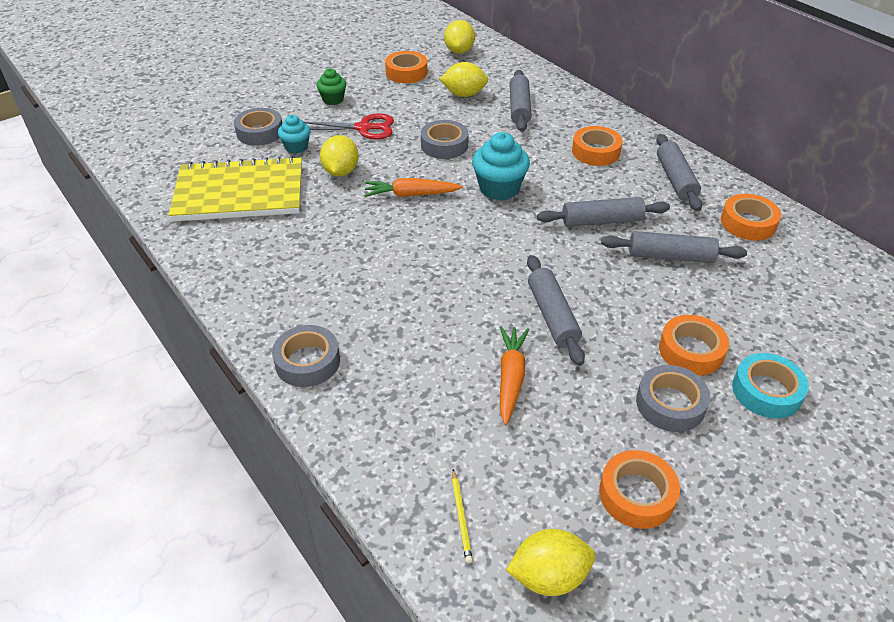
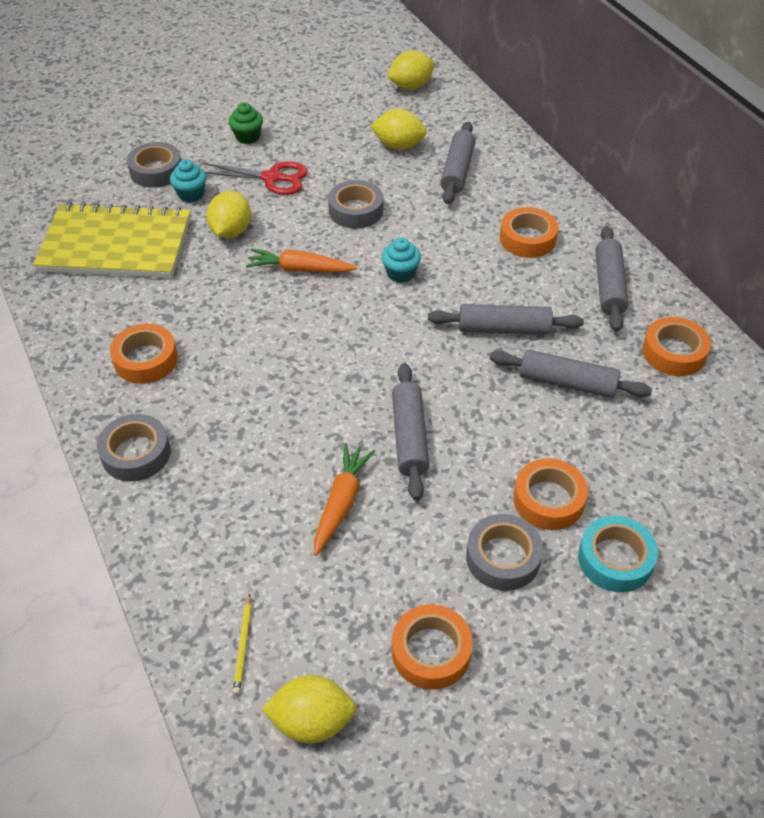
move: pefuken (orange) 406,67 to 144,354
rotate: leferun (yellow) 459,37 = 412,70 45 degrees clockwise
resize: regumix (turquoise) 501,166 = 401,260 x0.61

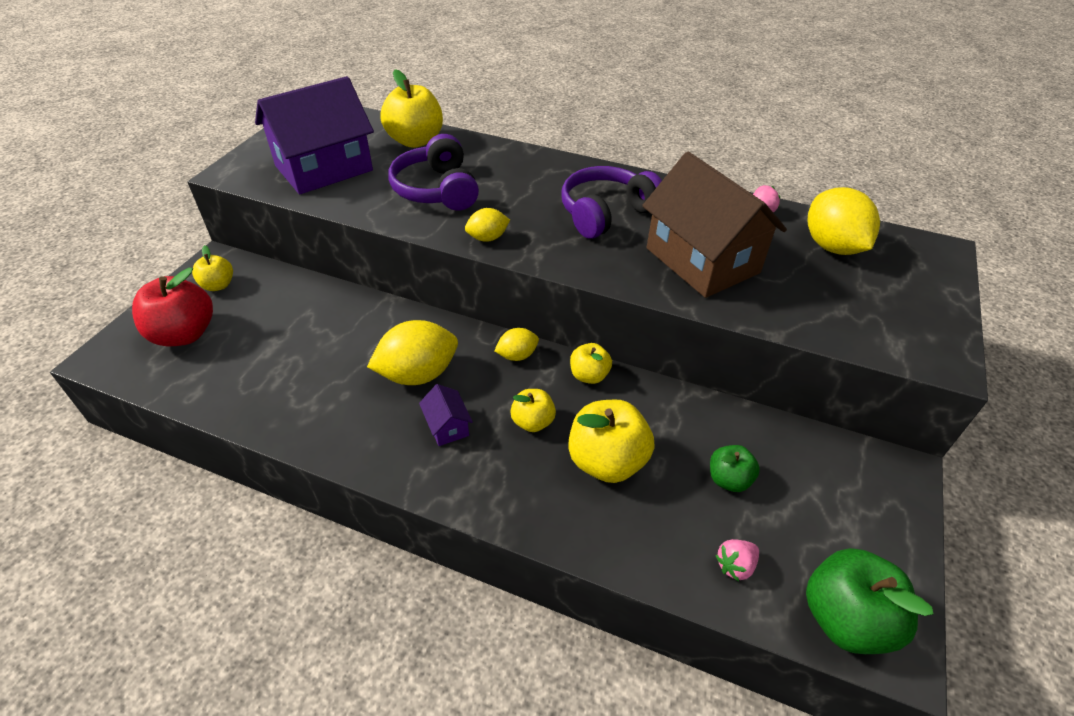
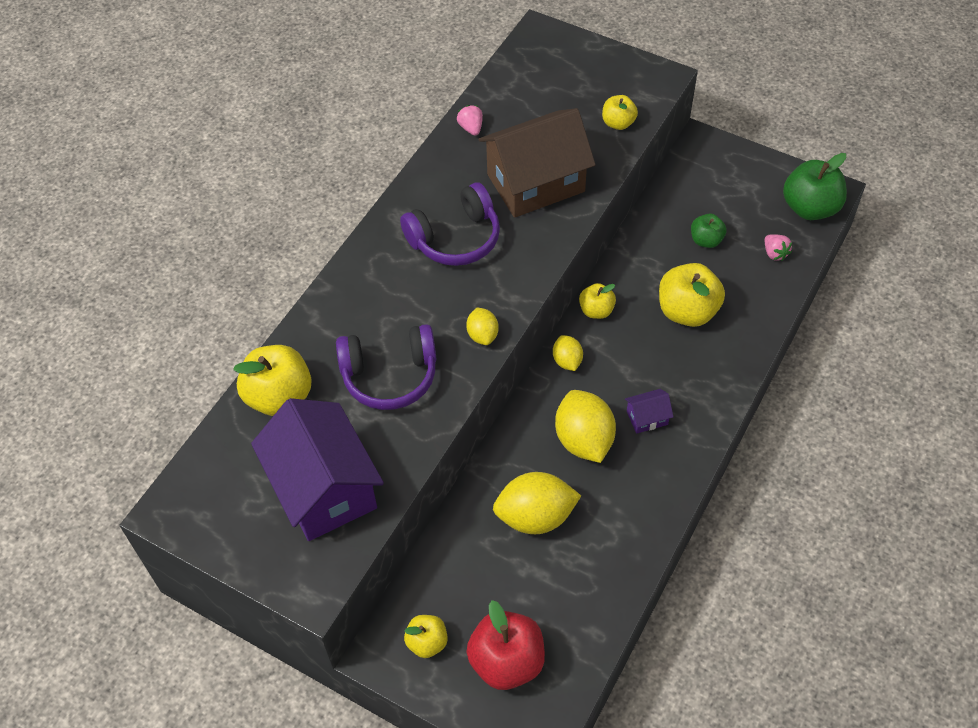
move: leferun (yellow) 843,221 to 537,503; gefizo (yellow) 533,410 to 620,112
rotate: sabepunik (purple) 611,202 = 450,224 90 degrees counterclockwise

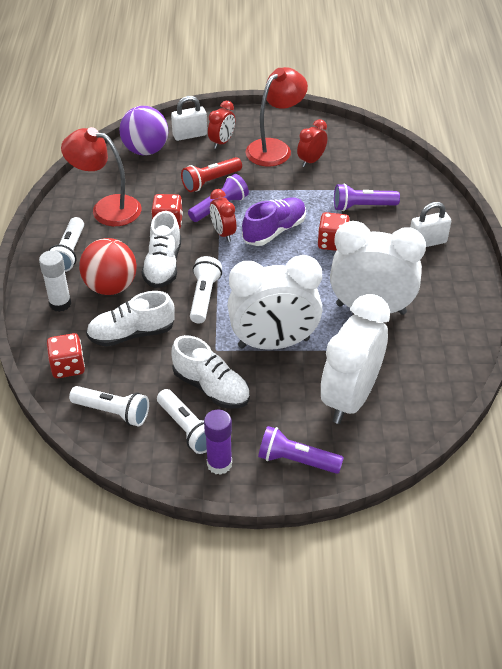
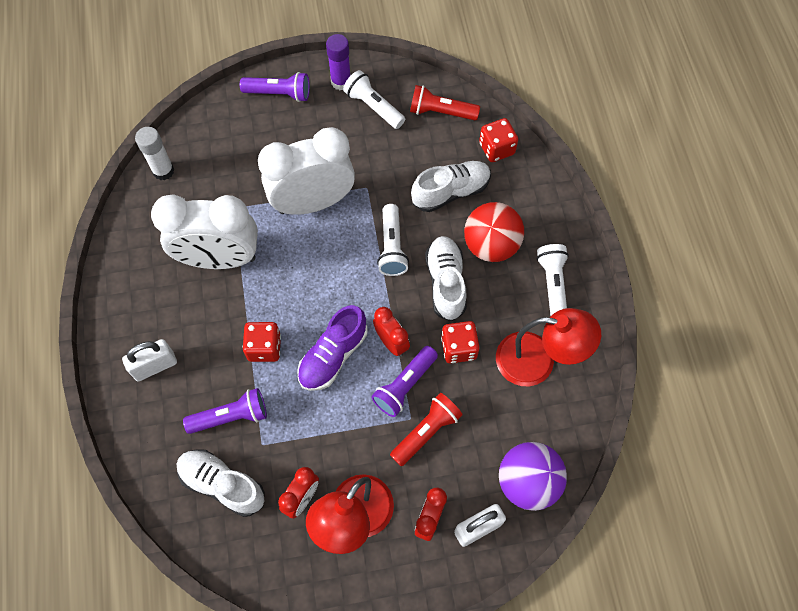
delete: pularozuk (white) 355,359
move: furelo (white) 55,281 to 154,153; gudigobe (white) 210,372 to 221,483
recolor: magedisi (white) 109,406 to magedisi (red) 445,102

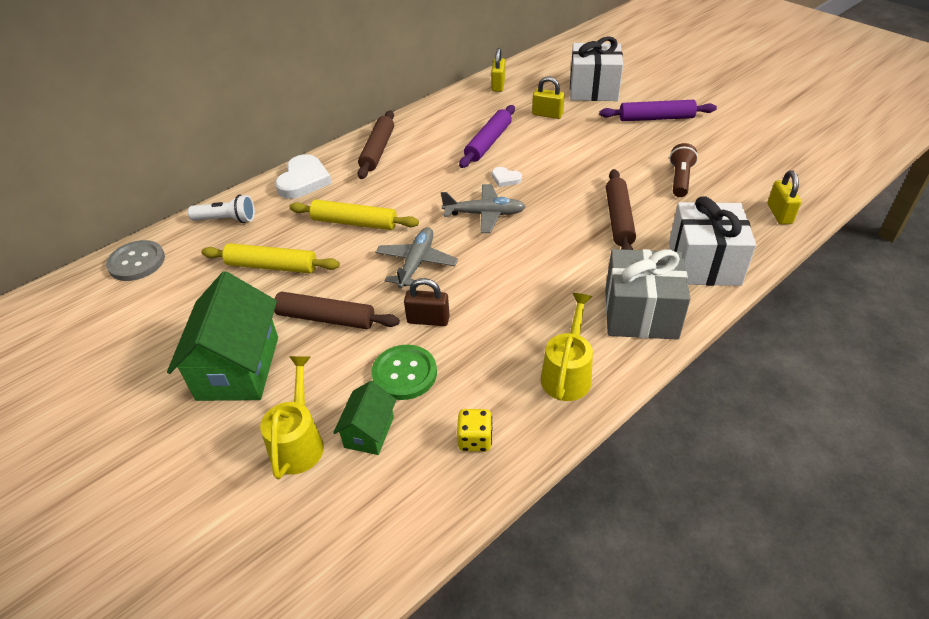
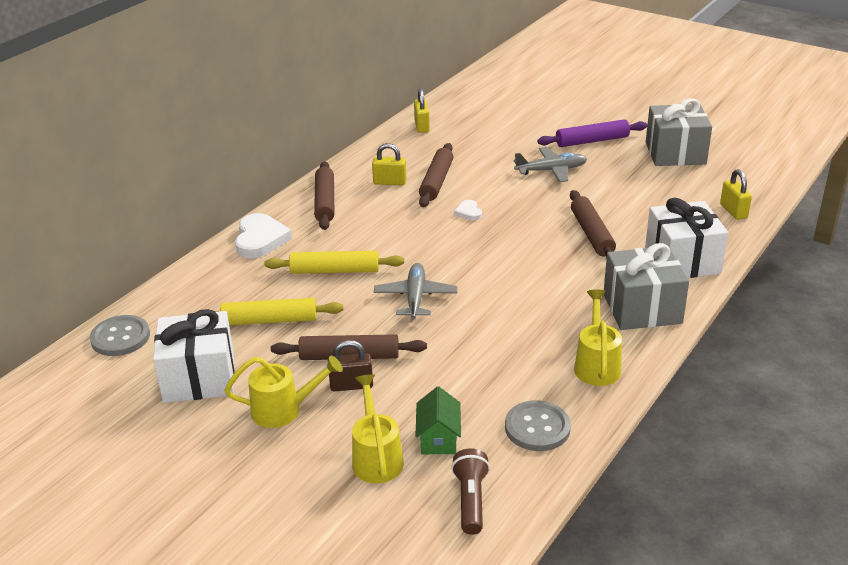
delete: magedisi (white) 221,209; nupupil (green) 404,372
insert: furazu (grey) 679,132
move: furazu (white) 596,68 to 194,356; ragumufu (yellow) 548,97 to 389,164; magedisi (brown) 683,170 to 470,491; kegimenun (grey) 483,208 to 550,164; ragumufu (brown) 427,302 to 350,365
replace: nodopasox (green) 222,336 to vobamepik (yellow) 284,392; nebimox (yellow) 474,430 to nupupil (grey) 538,425
recolor: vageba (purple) 487,136 to vageba (brown) 436,175
rotate: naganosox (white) 507,177 = 468,210 60 degrees clockwise

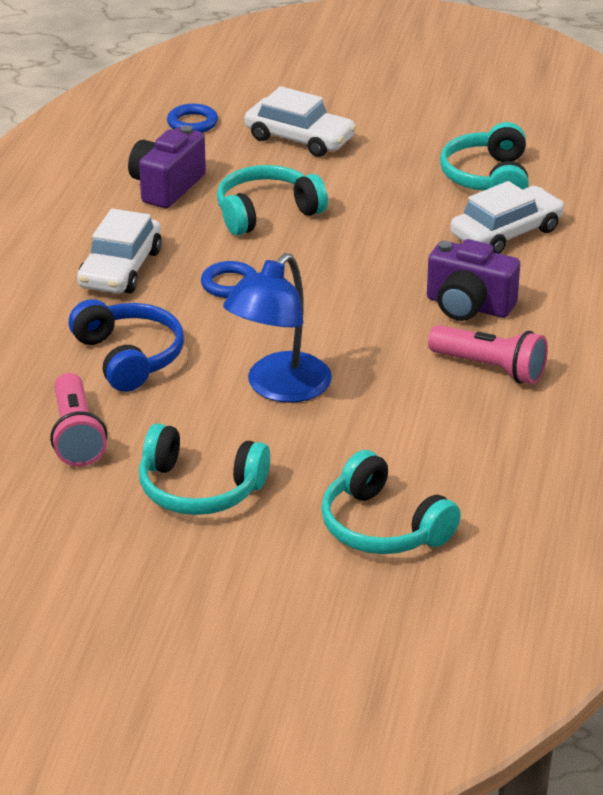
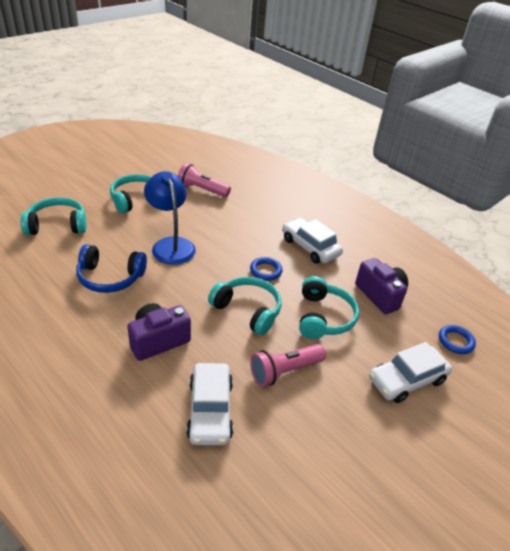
move: sabepunik (turquoise) 484,156 to 245,306; sabepunik (blue) 126,345 to 111,268; magedisi (pink) 488,354 to 288,365

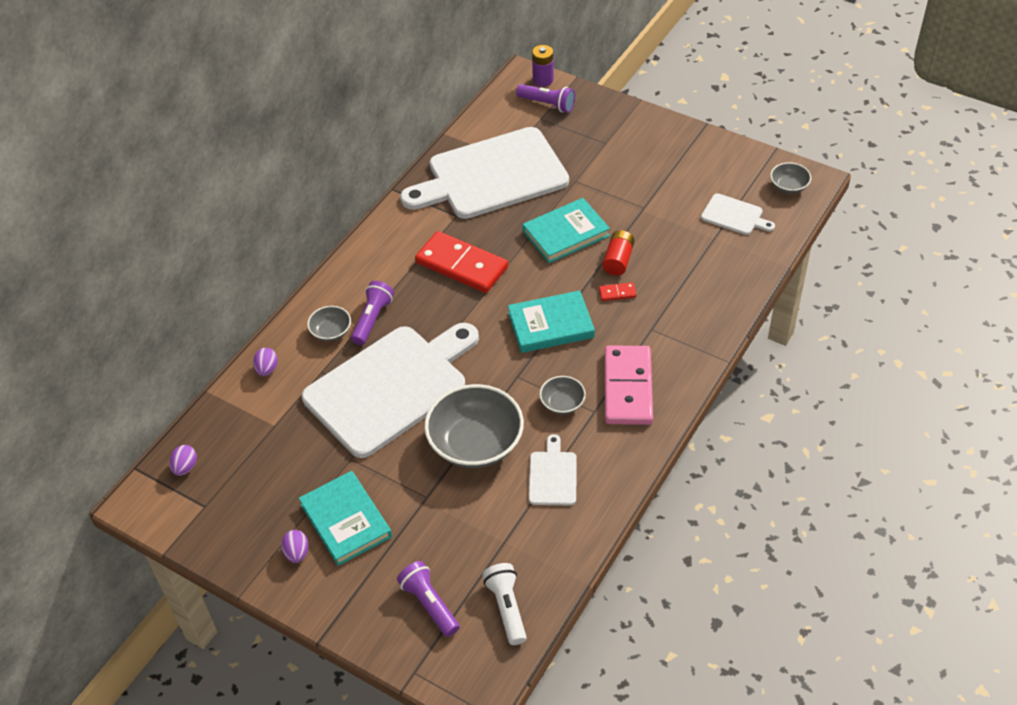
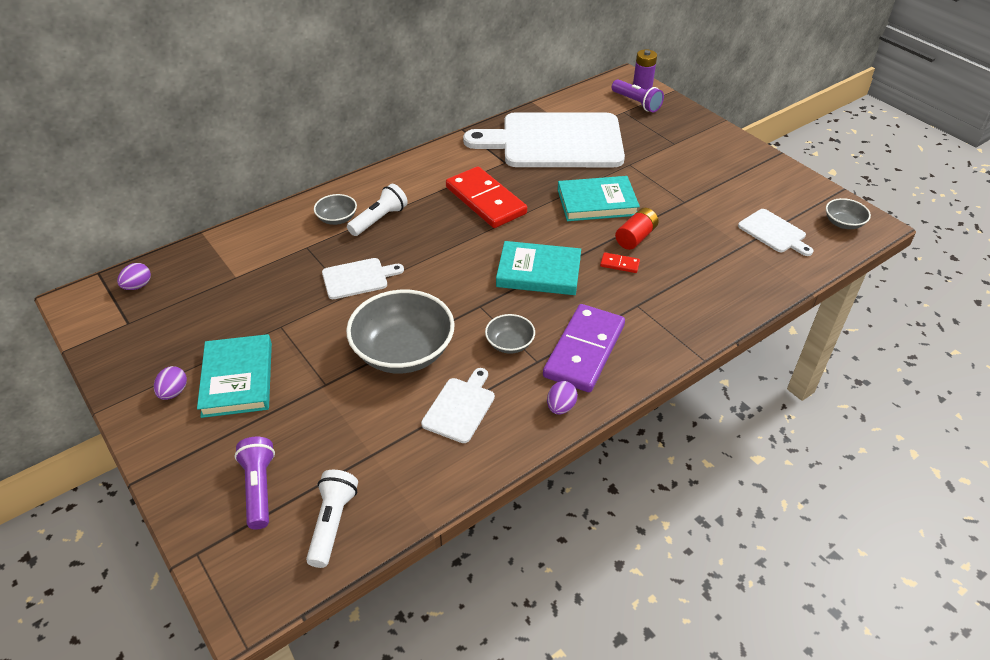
move: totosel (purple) 265,362 to 562,397
recolor: magedisi (purple) 372,313 to magedisi (white) 377,210; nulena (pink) 629,385 to nulena (purple) 584,348
resize: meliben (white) 390,390 = 363,278 x0.42

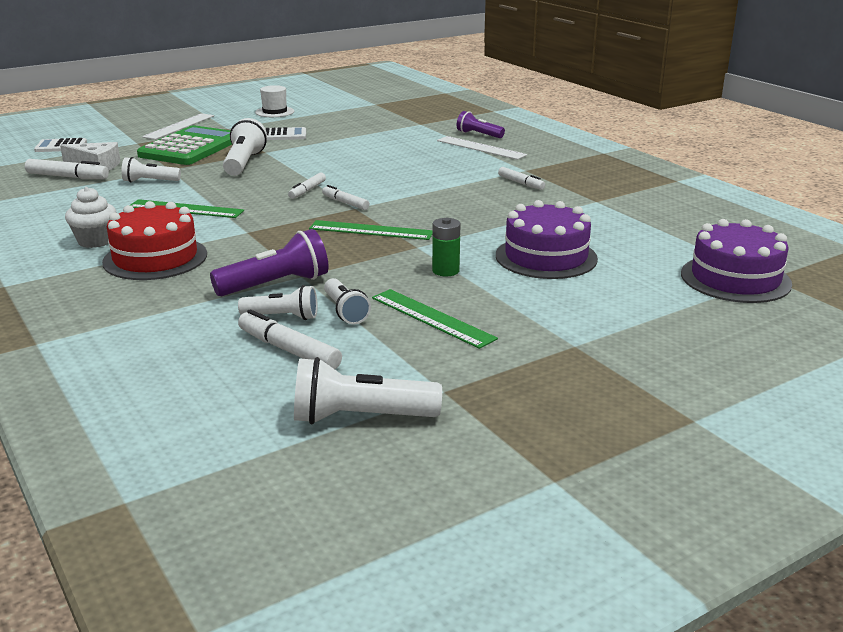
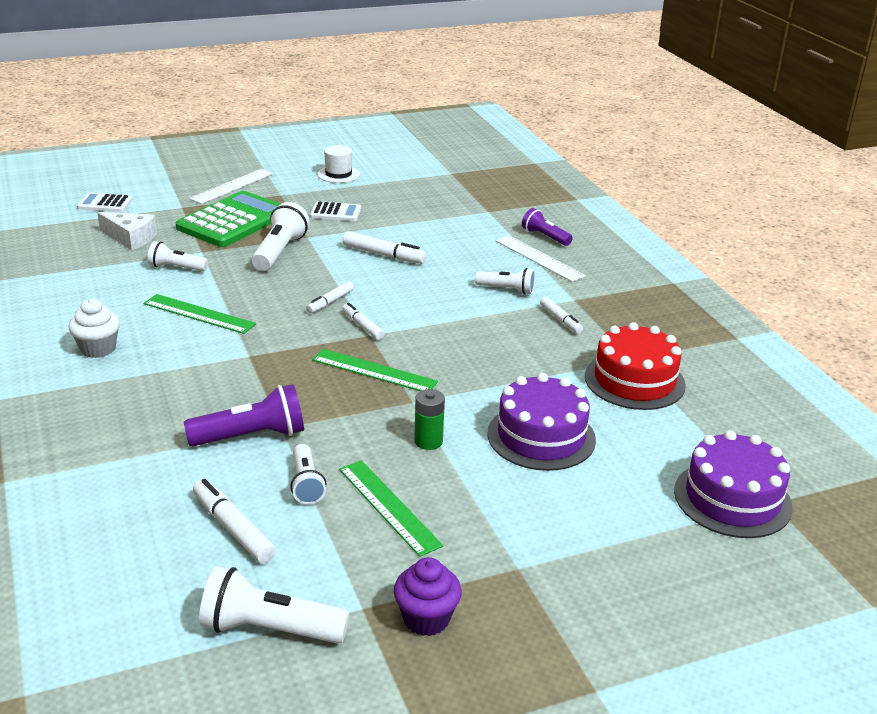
insert: regumix (purple) 428,596
move: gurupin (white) 67,169 to 385,247; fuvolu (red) 154,240 to 635,366; magedisi (white) 278,302 to 505,281

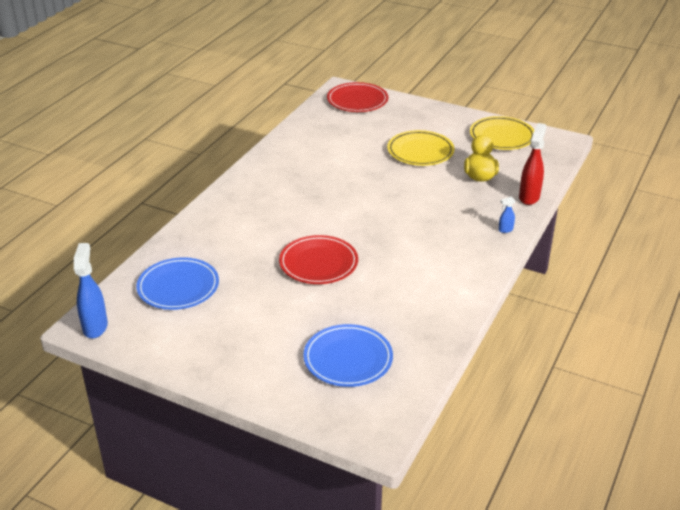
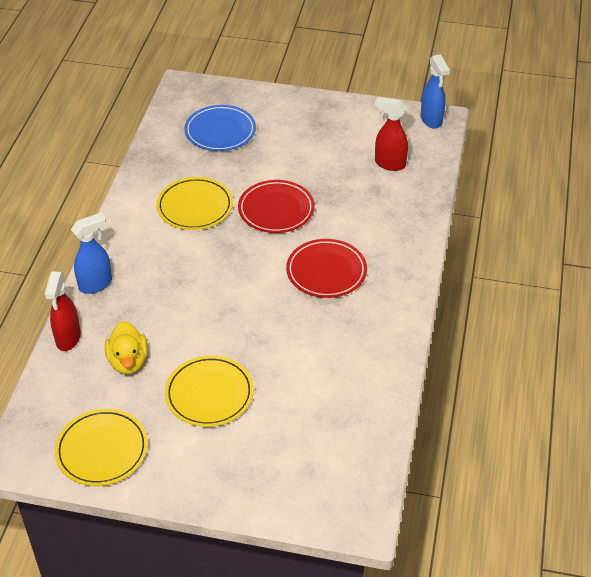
insert: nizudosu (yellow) 194,203
move: nizudosu (red) 357,97 to 326,268
replace: nizudosu (blue) 177,283 to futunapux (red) 391,134
resize: futunapux (blue) 507,215 = 91,253 x2.08

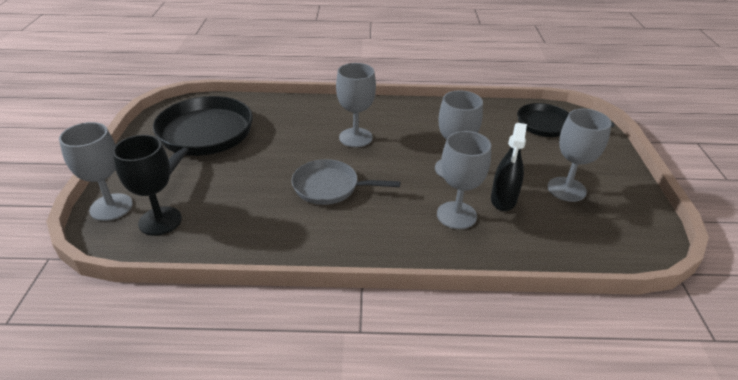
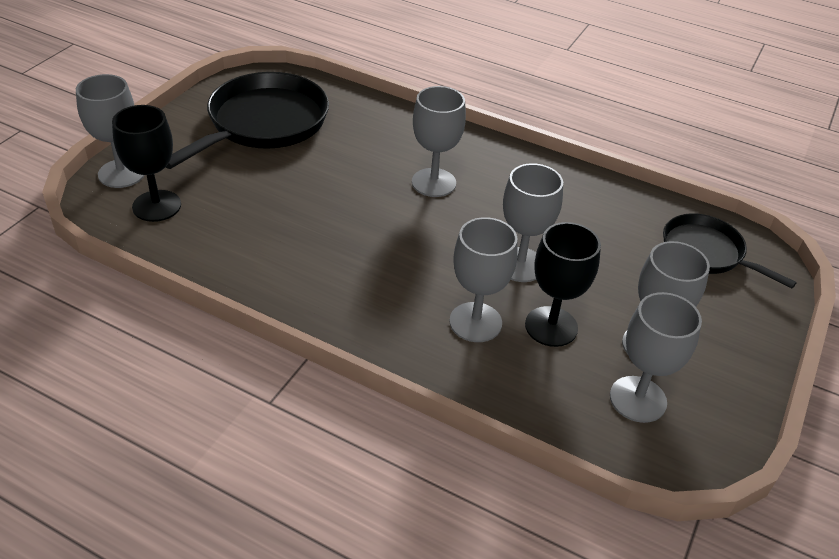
delete: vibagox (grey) 346,182
insert: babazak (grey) 656,357
replace: futunapux (black) 509,167 to babazak (black) 563,284

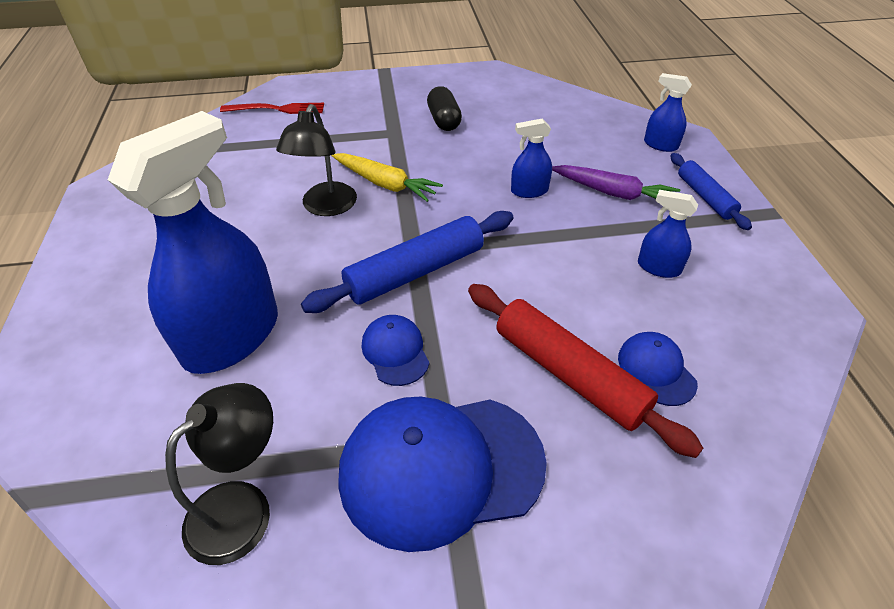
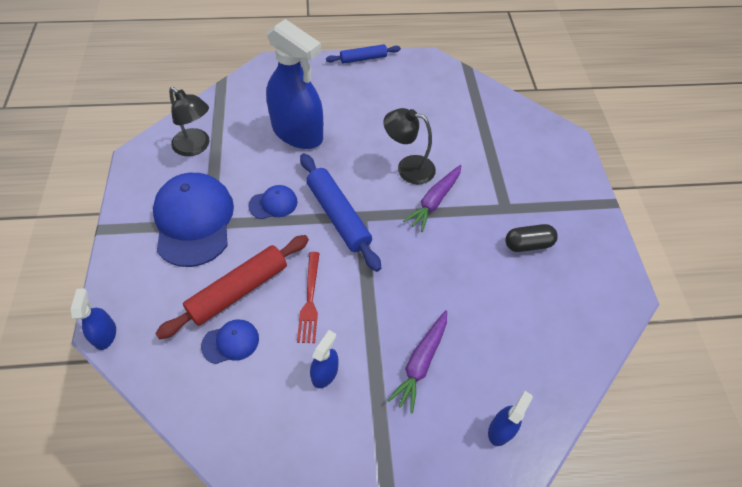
move: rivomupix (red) 272,108 to 308,297; futunapux (blue) 531,158 to 93,319; vageba (blue) 711,191 to 363,54
recolor: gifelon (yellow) 387,177 to gifelon (purple) 432,198

